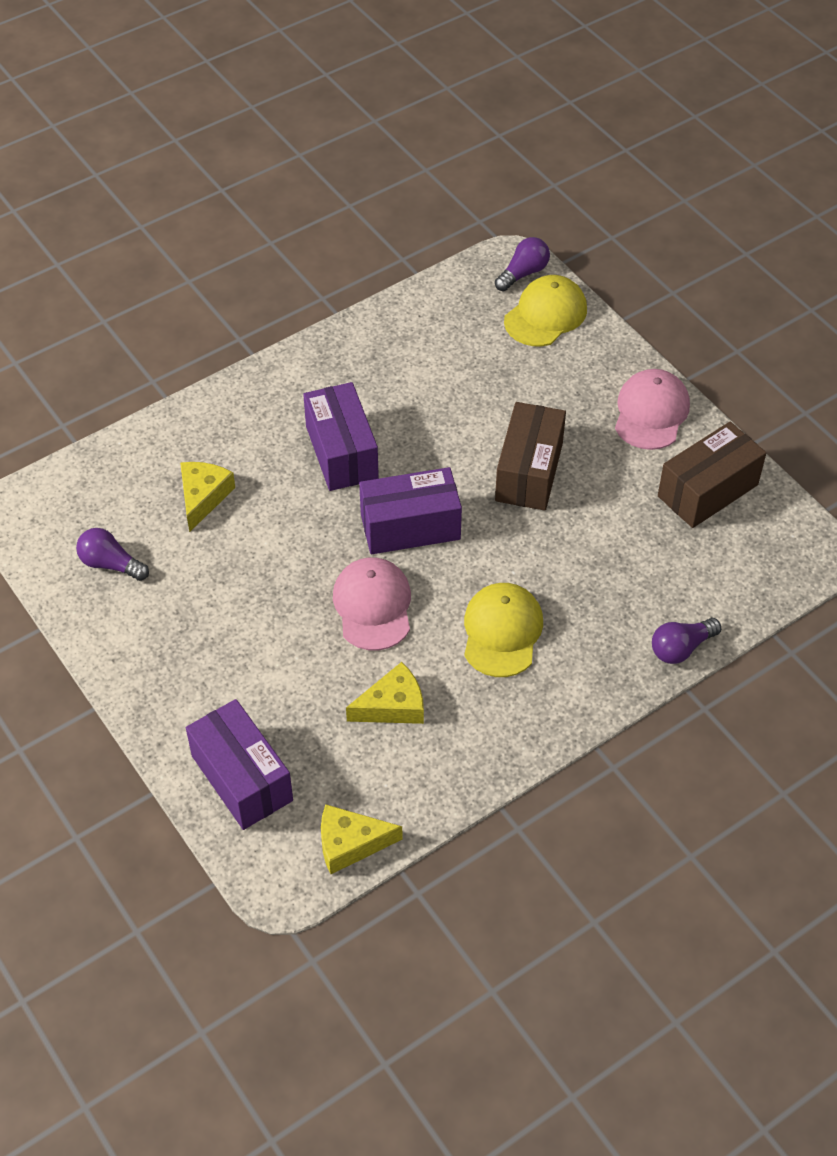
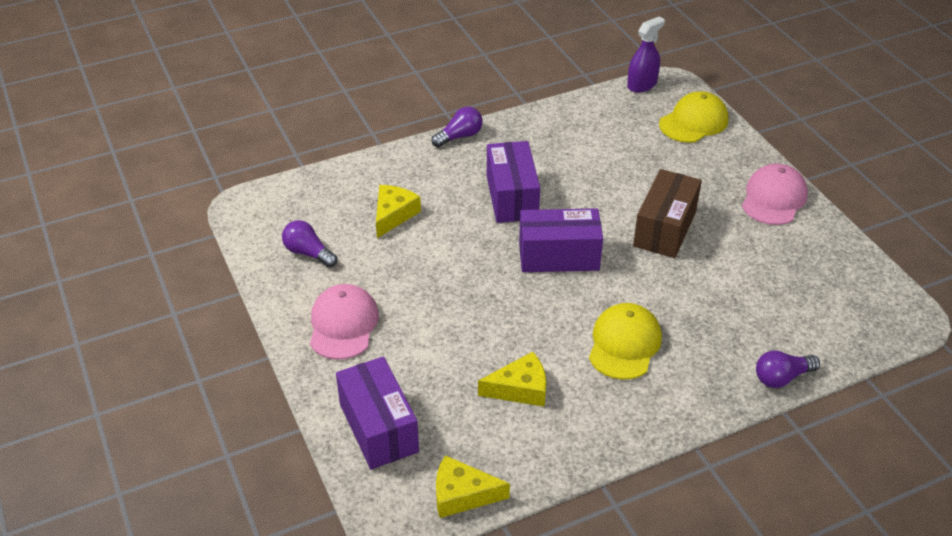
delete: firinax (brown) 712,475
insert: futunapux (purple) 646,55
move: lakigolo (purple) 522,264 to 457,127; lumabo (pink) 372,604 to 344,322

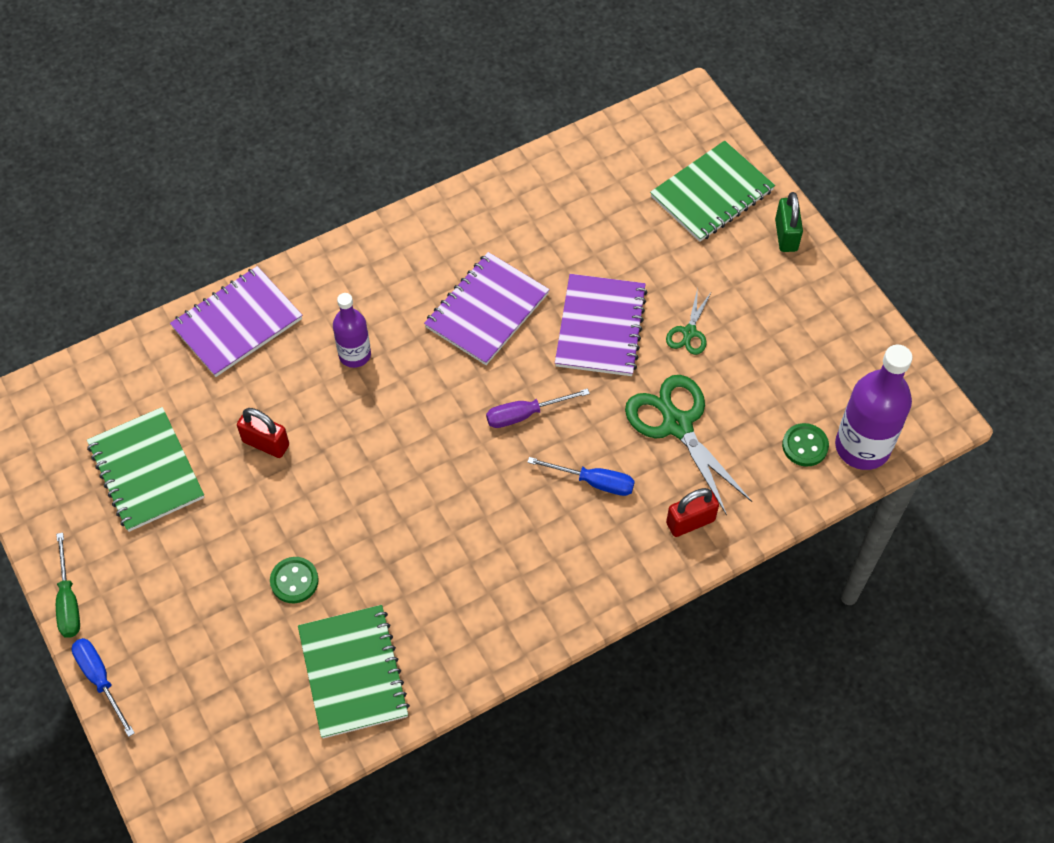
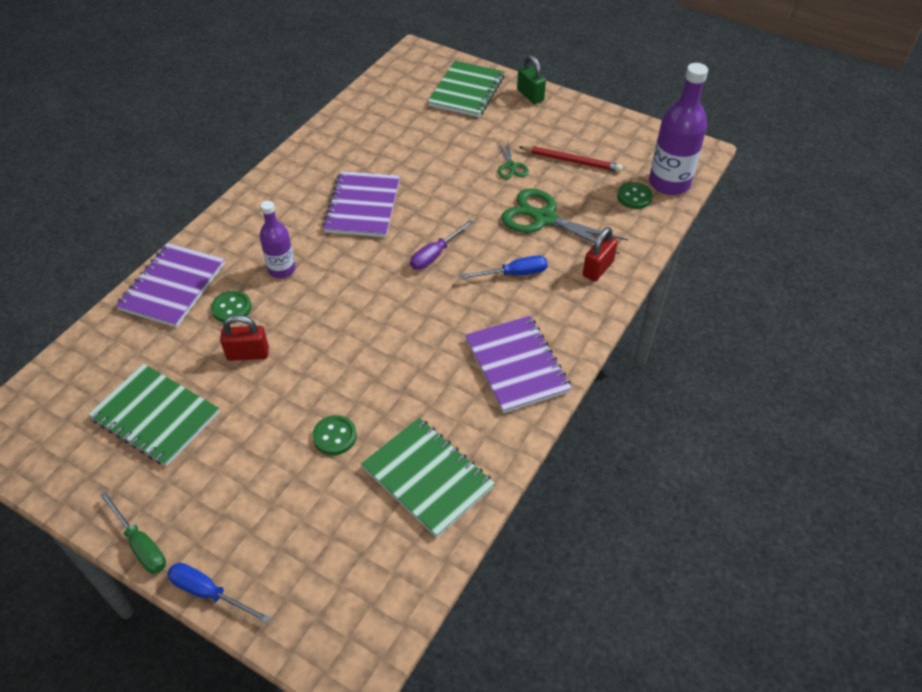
insert: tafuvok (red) 571,159; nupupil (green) 231,307
move: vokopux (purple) 601,325 to 518,364

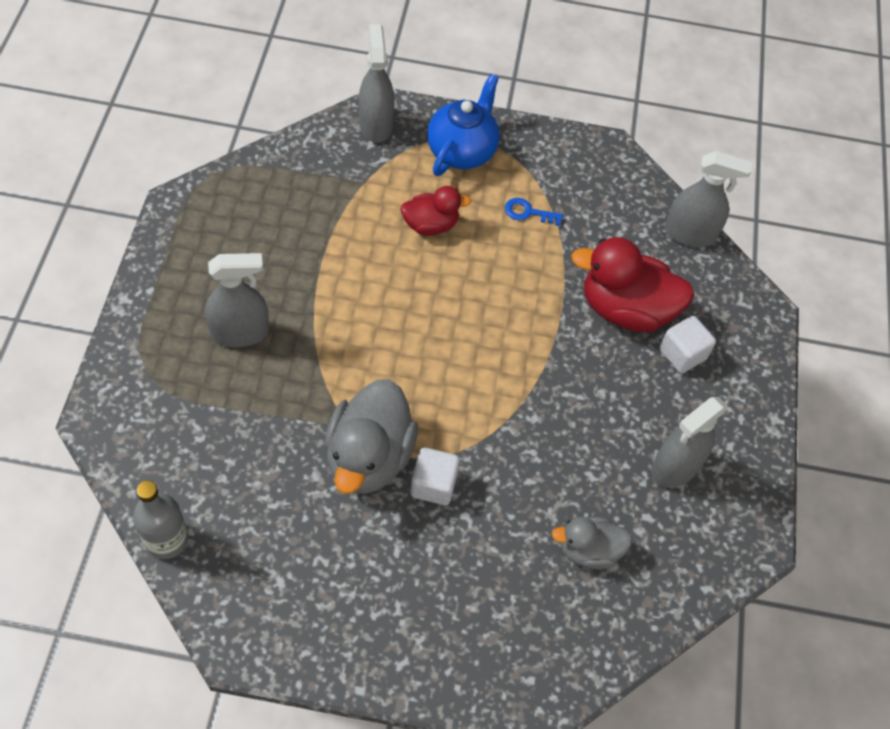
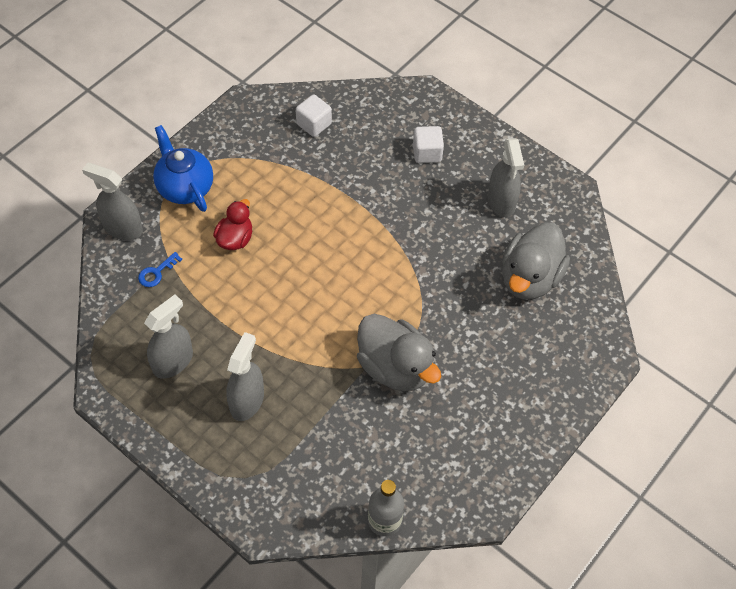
delete: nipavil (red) 632,284
move: futunapux (grey) 708,199 to 168,337; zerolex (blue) 534,212 to 160,269; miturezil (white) 435,476 to 314,115
resize: nipavil (grey) 592,543 = 536,261 x1.73

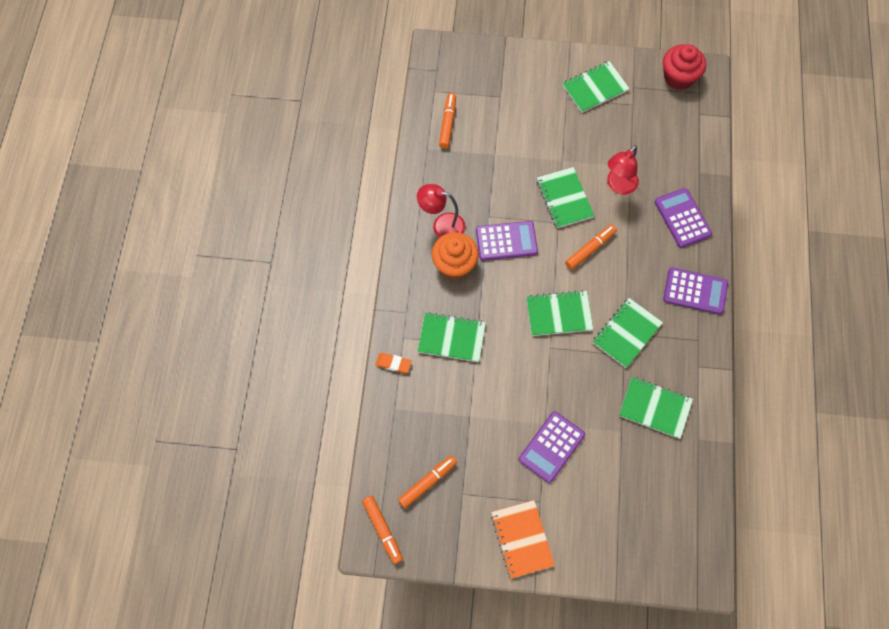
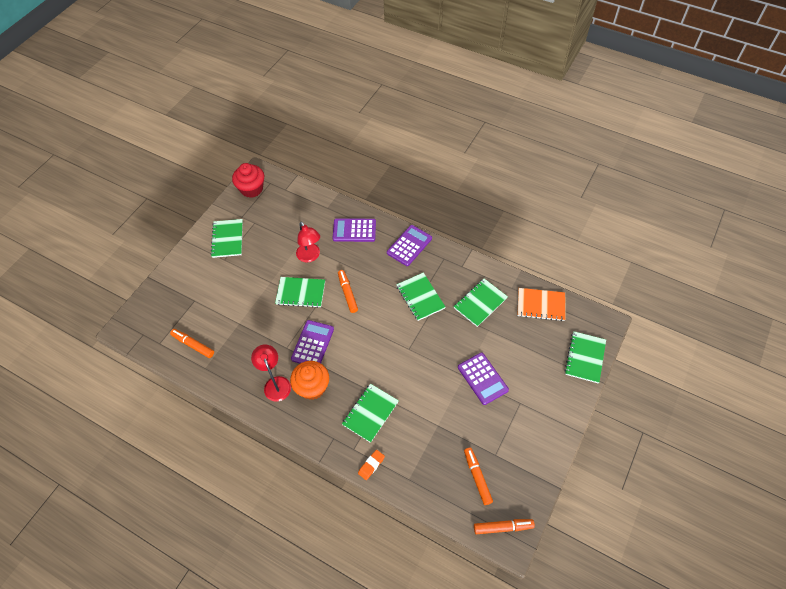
move: vokopux (green) 559,313 to 585,357; vokopux (orange) 523,539 to 541,304
rotate: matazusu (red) 441,211 = 271,373 120 degrees clockwise

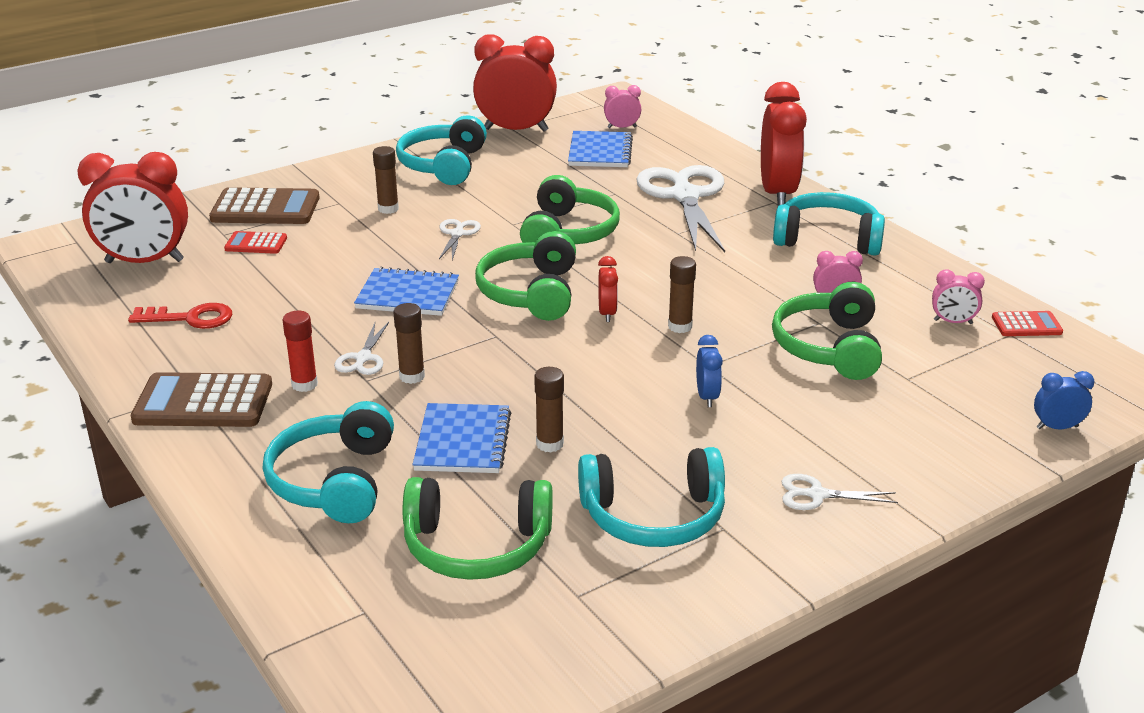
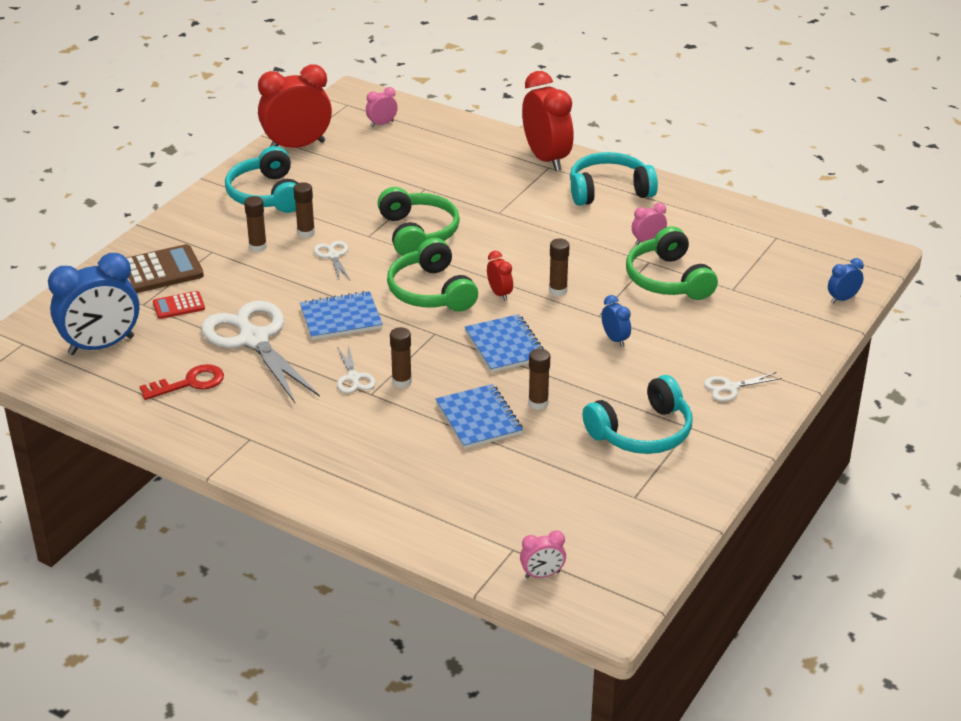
delete: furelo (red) 300,351; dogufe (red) 1027,323; dogufe (brown) 201,399; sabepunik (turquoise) 328,462; sabepunik (green) 478,528
insert: furelo (brown) 304,210
move: vokopux (blue) 600,149 to 504,343; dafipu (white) 680,208 to 260,352; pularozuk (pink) 958,296 to 543,554
recolor: pularozuk (red) 132,207 to pularozuk (blue) 94,304

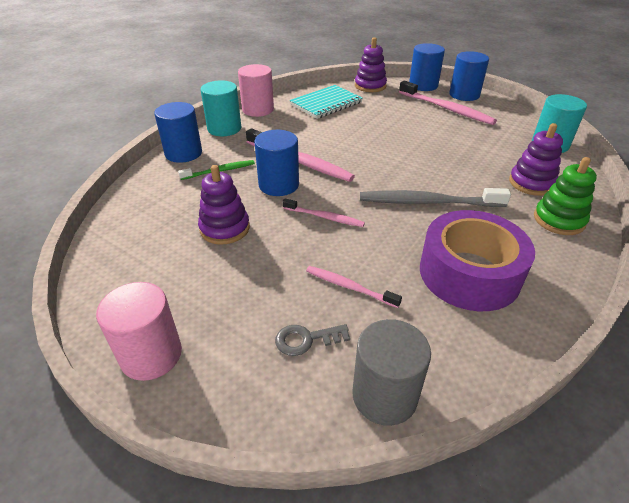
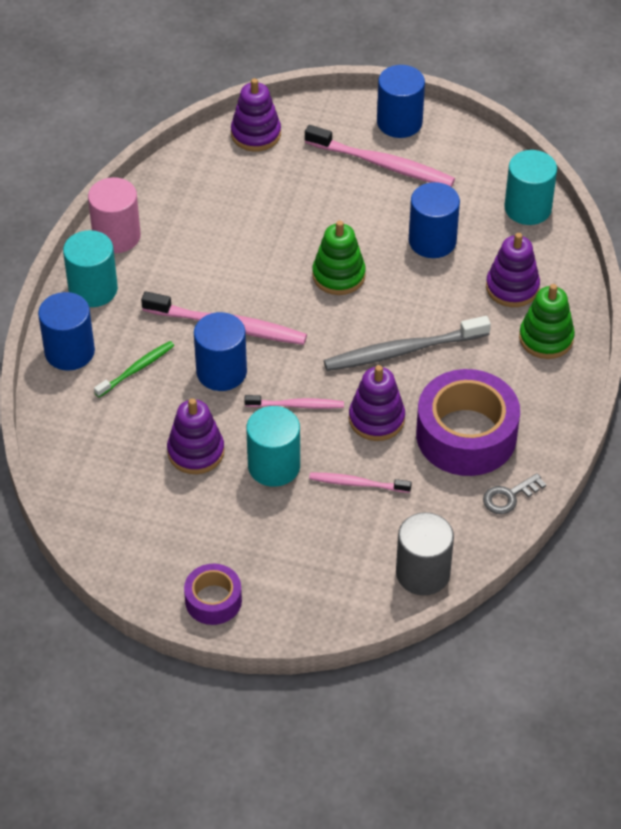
delete: vokopux (turquoise) 326,102
insert: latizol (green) 339,258; latizol (purple) 377,403; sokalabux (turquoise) 273,446
move: sokalabux (blue) 427,67 to 434,220; zerolex (grey) 312,340 to 514,493
replace: sokalabux (pink) 139,331 to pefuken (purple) 213,594

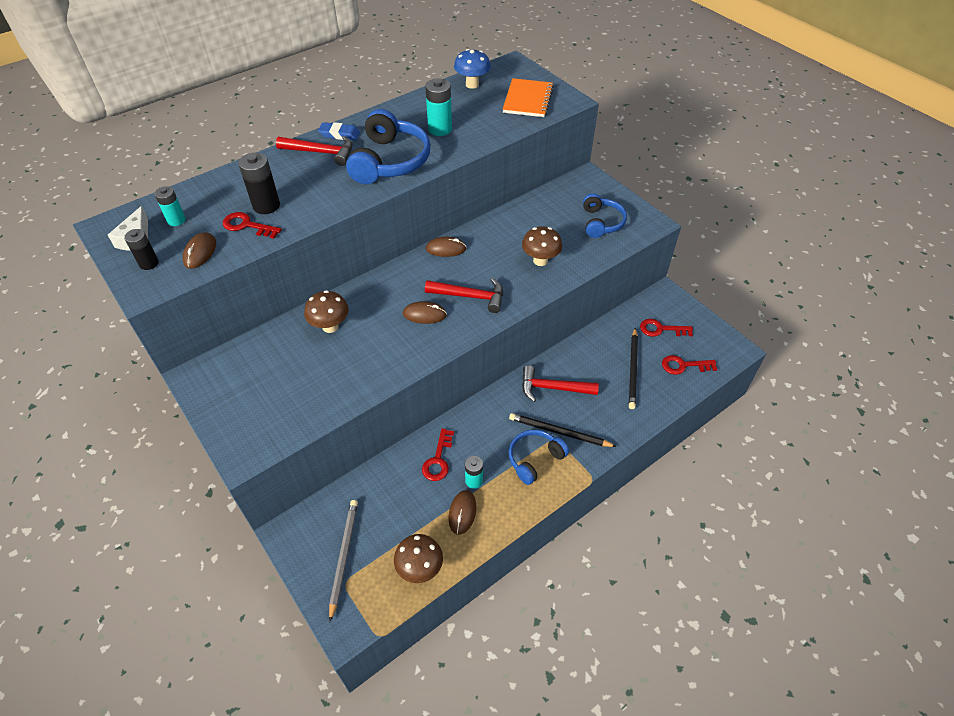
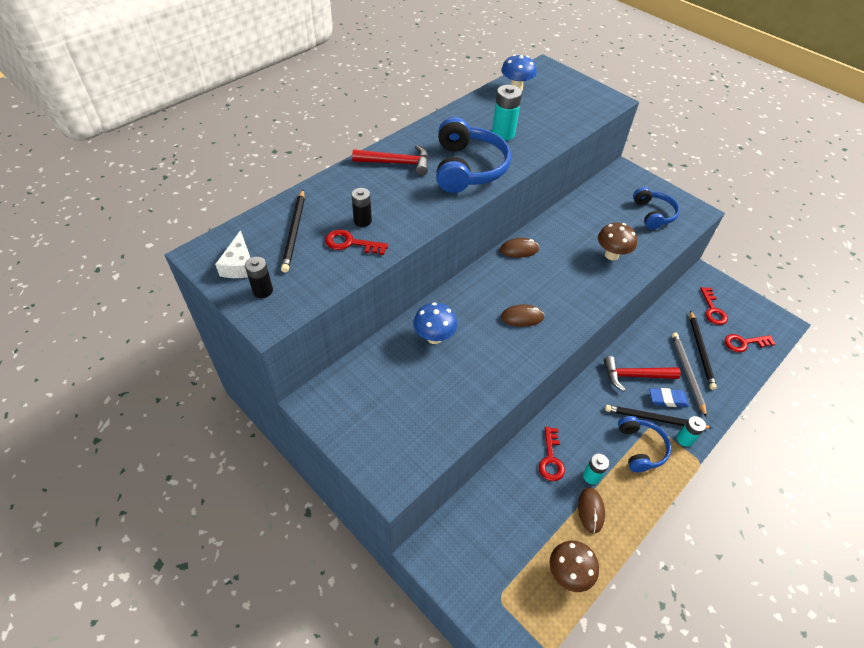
delete: vokopux (orange) 528,97; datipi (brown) 199,250; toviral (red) 464,295
insert: tafuvok (black) 293,231
move: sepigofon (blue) 339,131 to 669,397; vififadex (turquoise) 170,206 to 691,431; tafuvok (grey) 343,561 to 689,375
recolor: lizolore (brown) 326,311 to lizolore (blue) 435,323
rotate: zerolex (red) 666,328 = 714,306 90 degrees counterclockwise; sabepunik (blue) 538,457 = 644,444 135 degrees clockwise
resize: vififadex (black) 259,183 = 361,207 x0.65

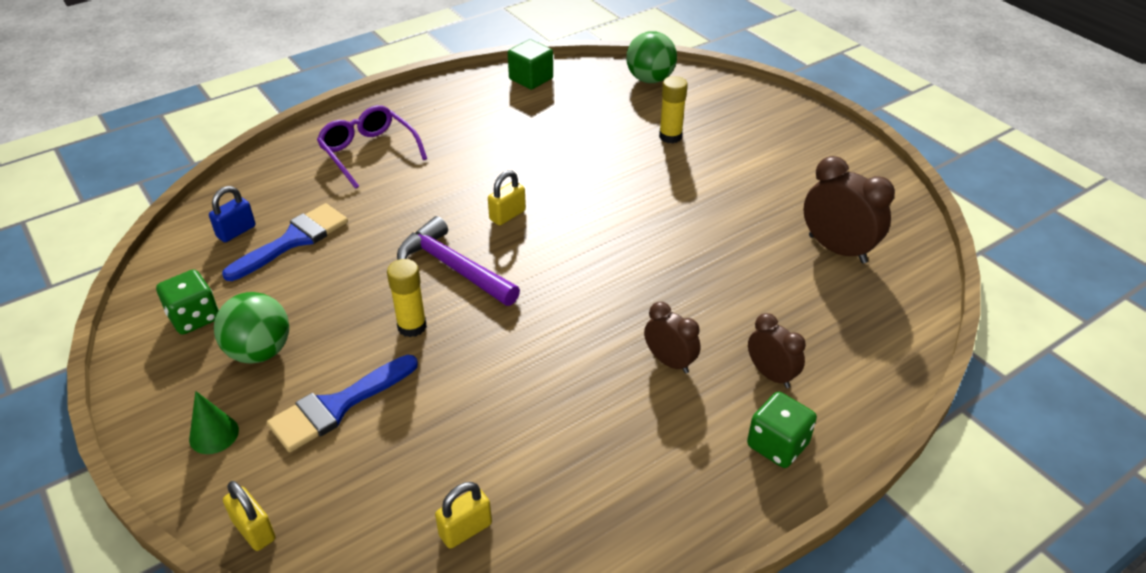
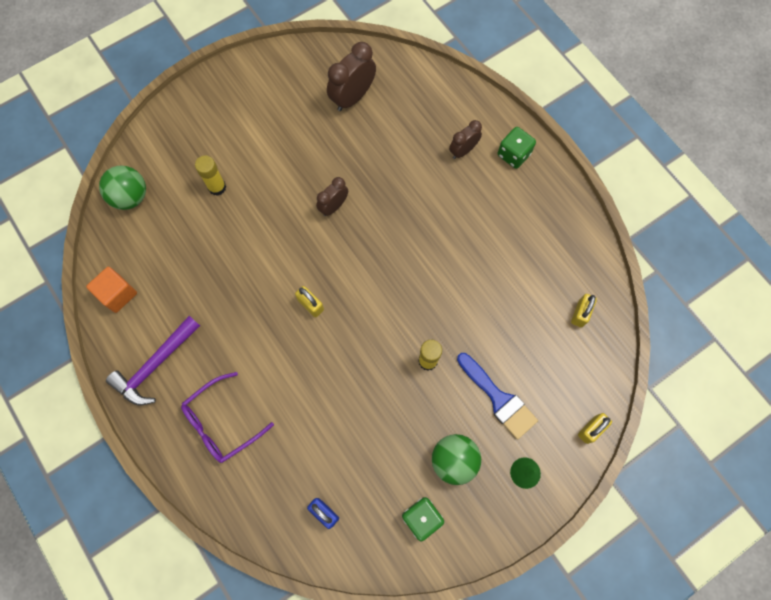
delete: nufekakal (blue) 285,242
move: toviral (purple) 458,261 to 153,360; pularozuk (brown) 672,338 to 332,196
recolor: miturezil (green) 530,64 to miturezil (orange) 111,290
rotate: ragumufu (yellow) 463,515 = 584,310 60 degrees clockwise

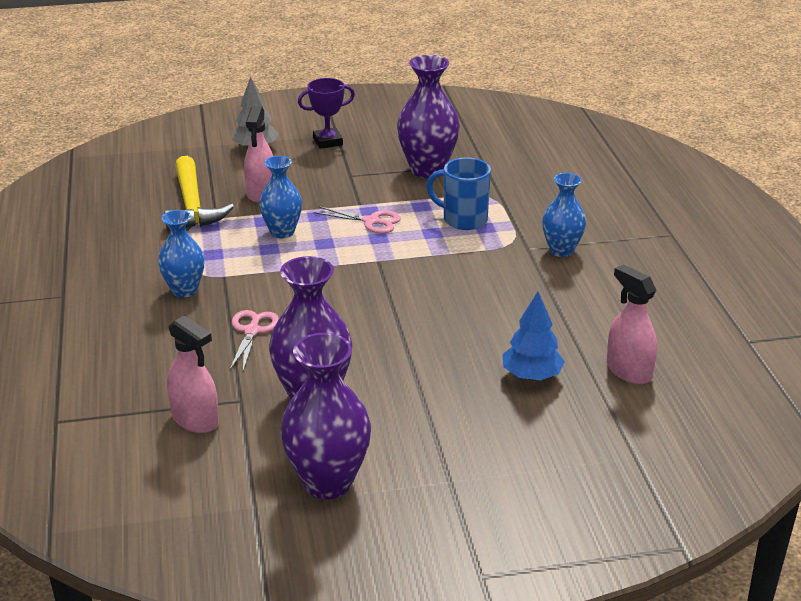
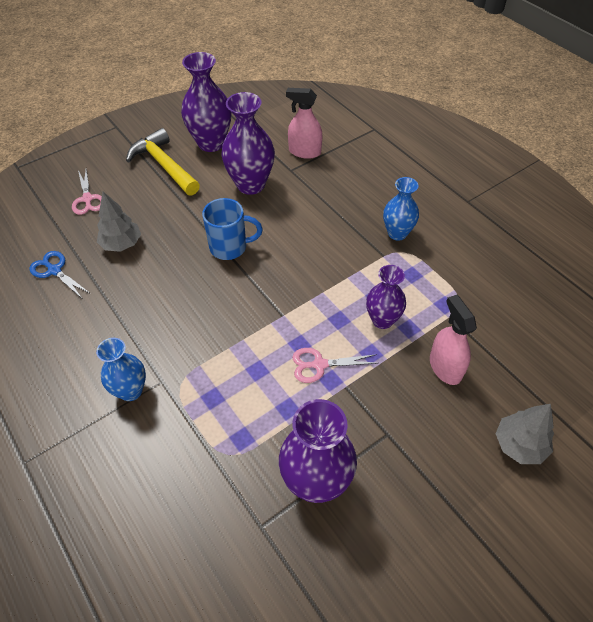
delete: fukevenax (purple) 326,113
move: toviral (yellow) 199,193 to 163,162; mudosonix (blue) 458,193 to 232,229; dafipu (pink) 254,340 to 87,192
replace: futunapux (pink) 632,324 to dafipu (blue) 60,274
recolor: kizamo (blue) 280,197 to kizamo (purple) 386,297; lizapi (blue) 533,336 to lizapi (grey) 119,222

